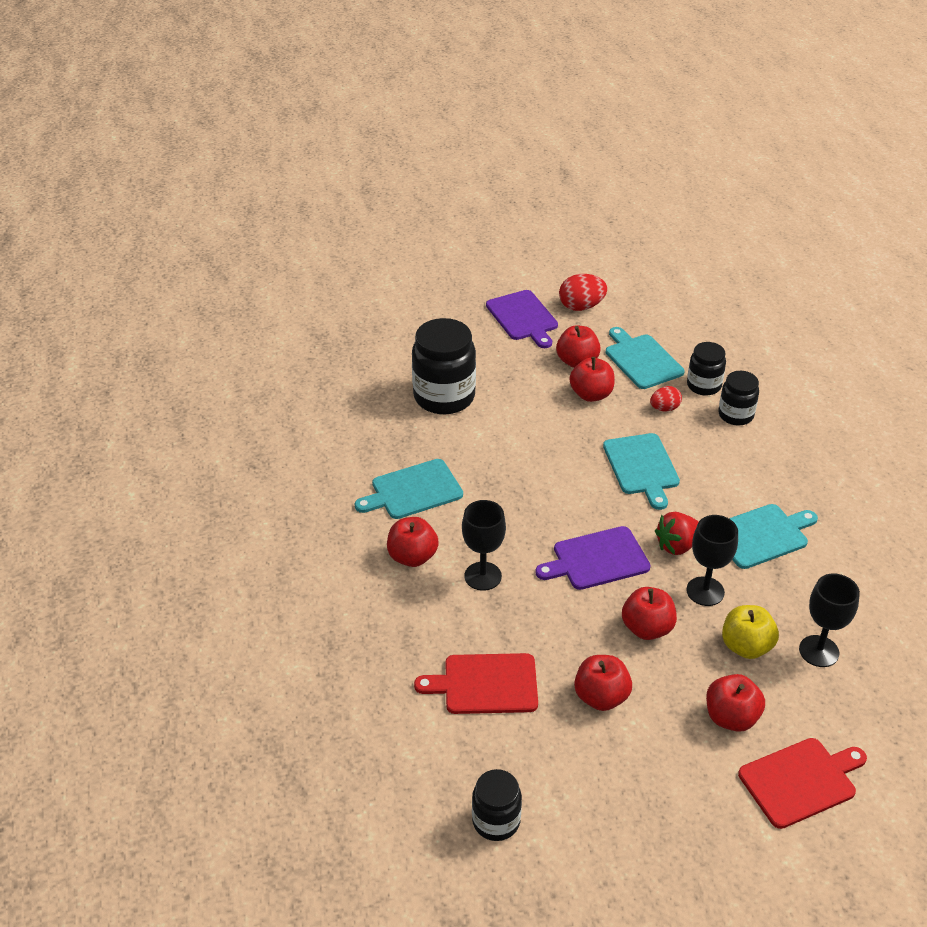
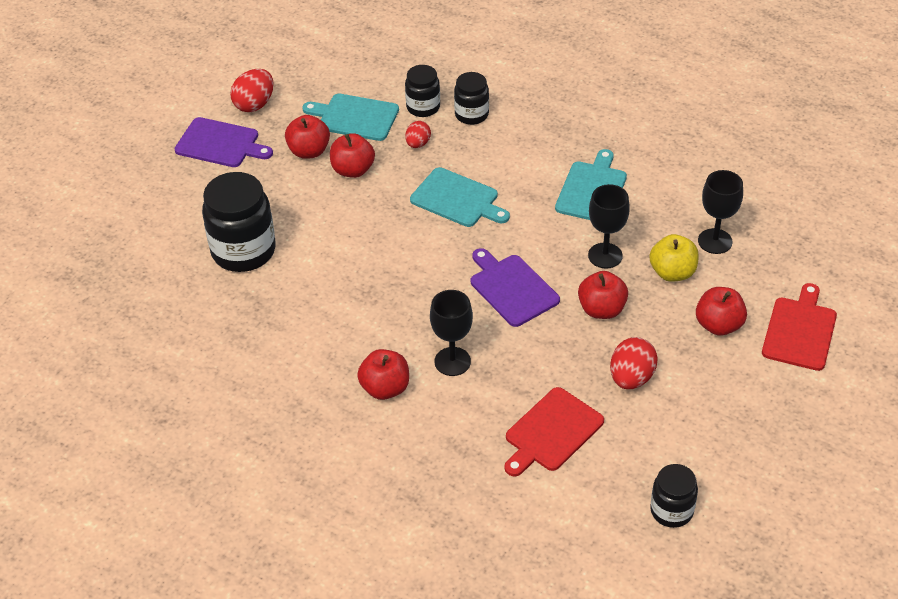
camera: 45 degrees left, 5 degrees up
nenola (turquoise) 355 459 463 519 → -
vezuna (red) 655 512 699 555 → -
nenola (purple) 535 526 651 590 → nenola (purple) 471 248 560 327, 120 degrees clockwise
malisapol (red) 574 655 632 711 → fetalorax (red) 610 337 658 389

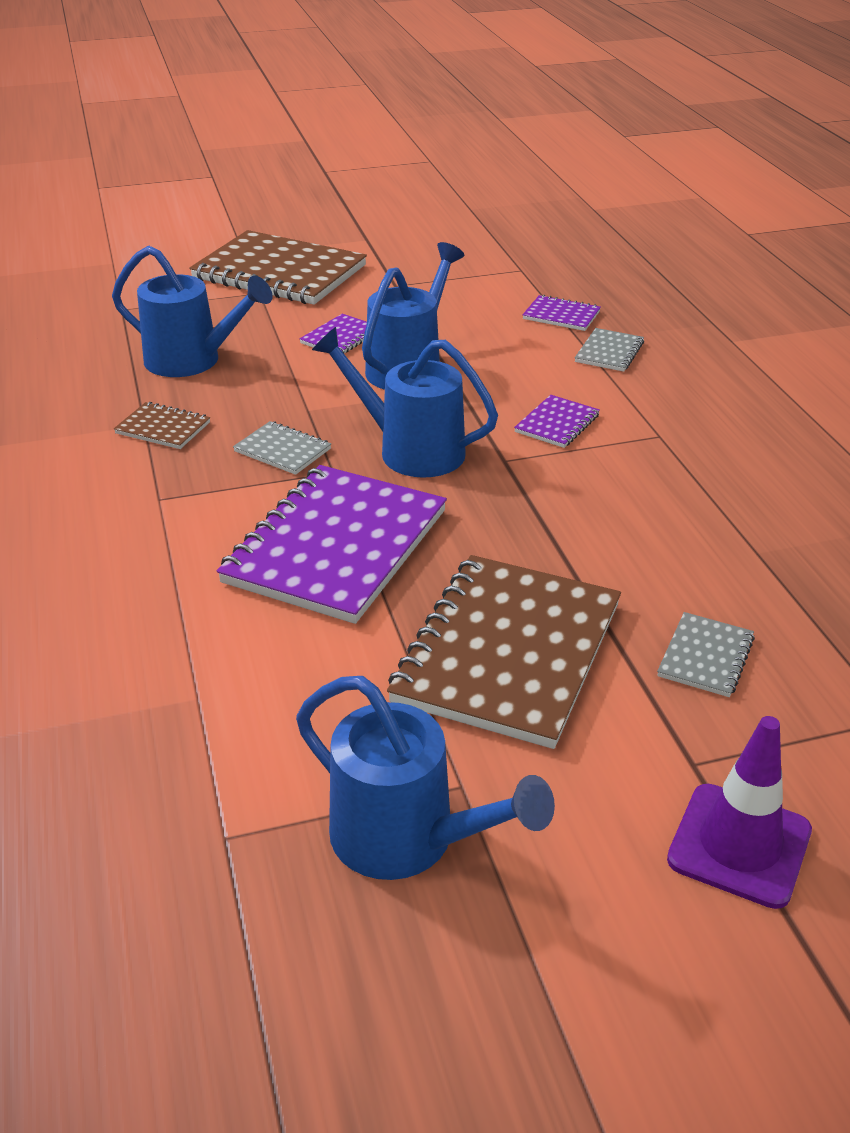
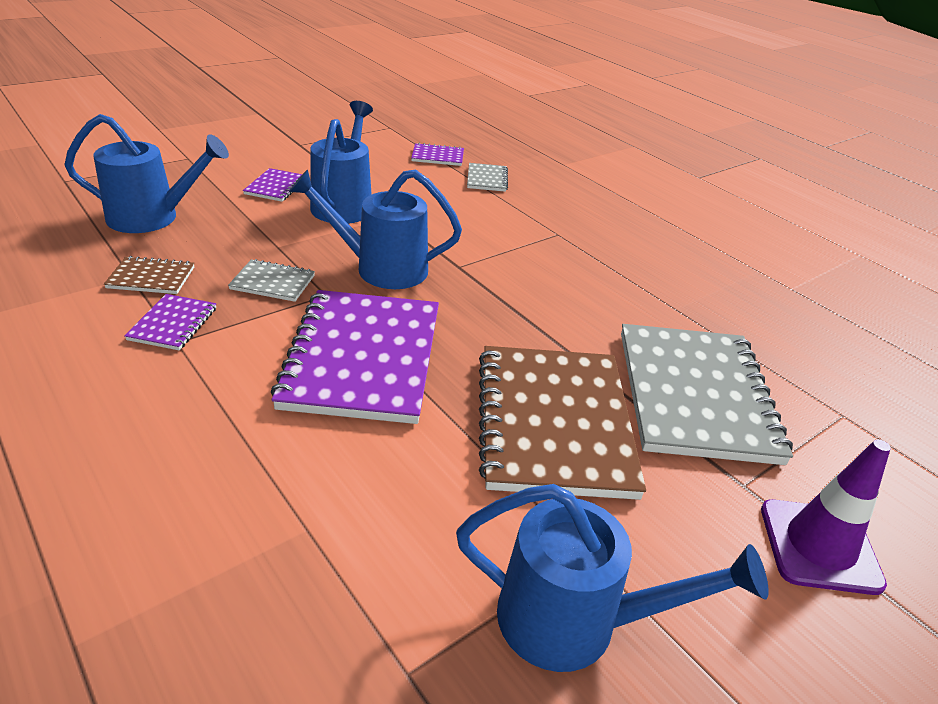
camera: 25 degrees left, 0 degrees up
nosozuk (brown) 189 230 367 305 → -
nosozuk (purple) 514 395 600 448 → nosozuk (purple) 124 294 216 350, move
nosozuk (grey) 657 612 755 697 → nosozuk (grey) 621 324 793 465, x2.30

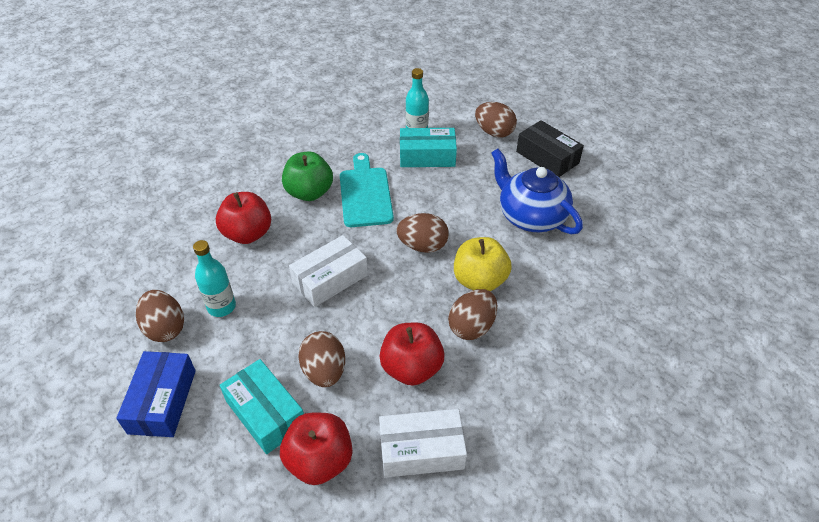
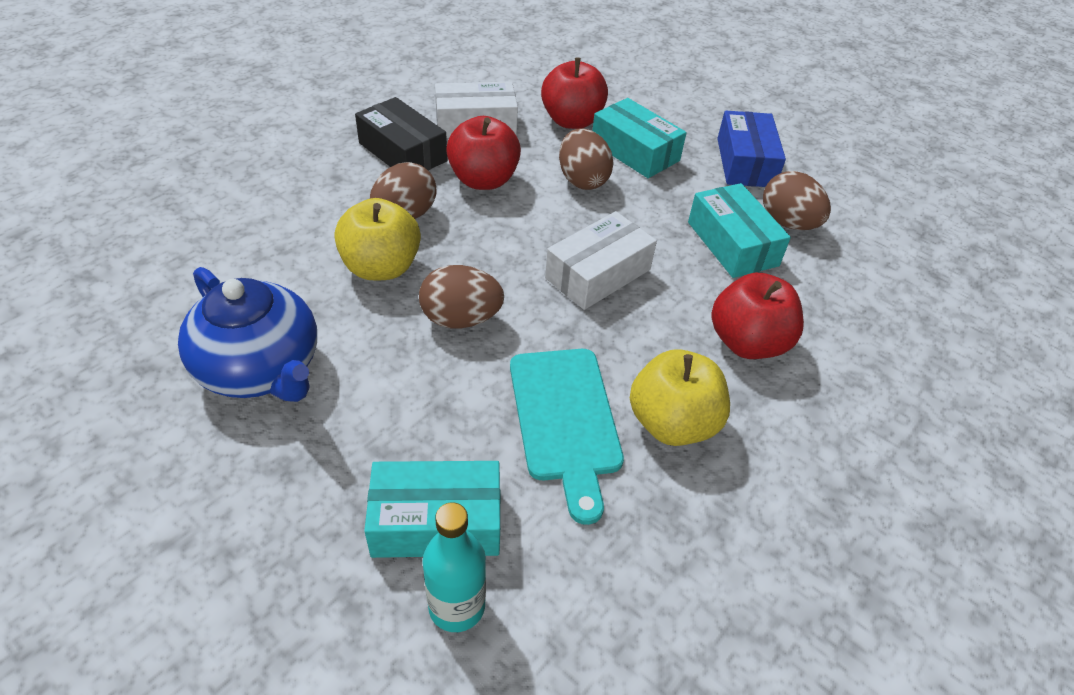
camera: 175 degrees right, 0 degrees up
fetalorax (brown) 475 102 517 138 → -
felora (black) 516 120 584 177 → felora (black) 355 97 447 170, move
malisapol (green) 282 151 333 201 → malisapol (yellow) 630 349 730 446
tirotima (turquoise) 193 240 236 317 → felora (turquoise) 688 183 791 278

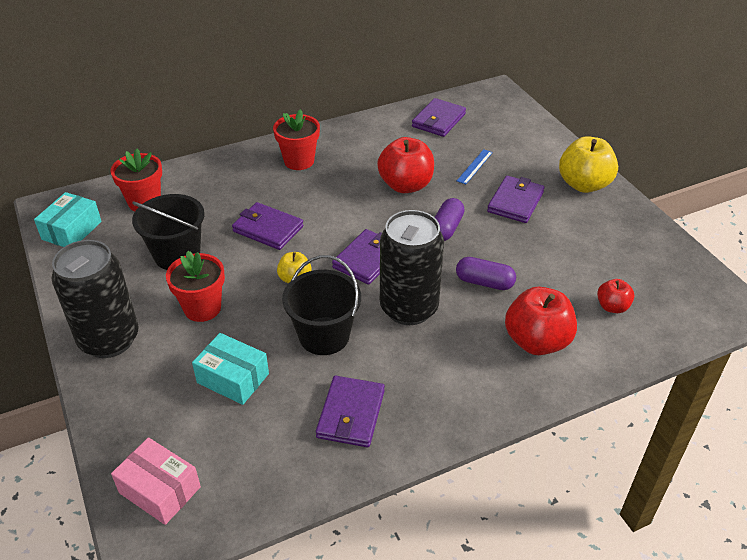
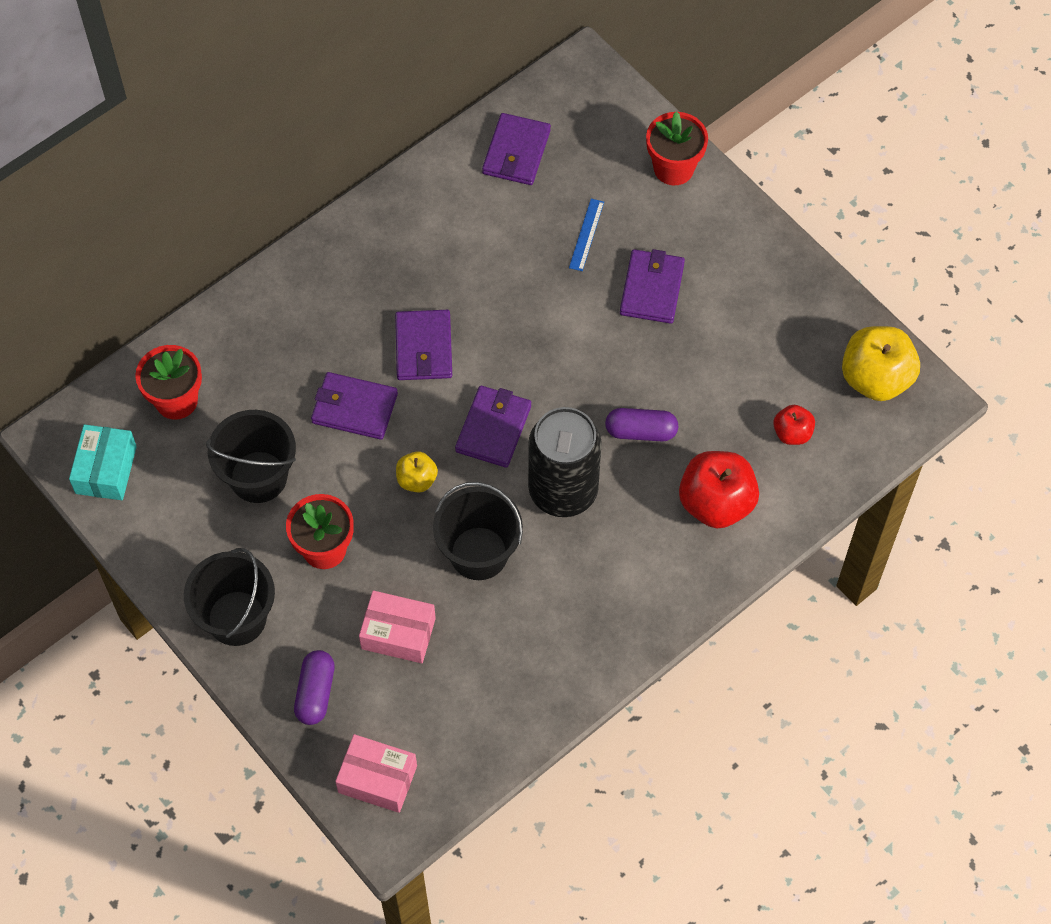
camera: 15 degrees left, 20 degrees up
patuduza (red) 273 109 320 170 → patuduza (red) 646 111 708 185, move
malisapol (yellow) 559 136 618 193 → malisapol (yellow) 842 326 920 401, move
malisapol (red) 377 137 434 193 → -
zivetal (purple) 435 198 465 241 → zivetal (purple) 294 650 335 725, move
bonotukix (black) 52 240 139 358 → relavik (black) 184 548 275 646
felora (turquoise) 192 333 269 405 → felora (pink) 359 591 436 663
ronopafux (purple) 316 376 385 447 → ronopafux (purple) 395 310 452 380, move

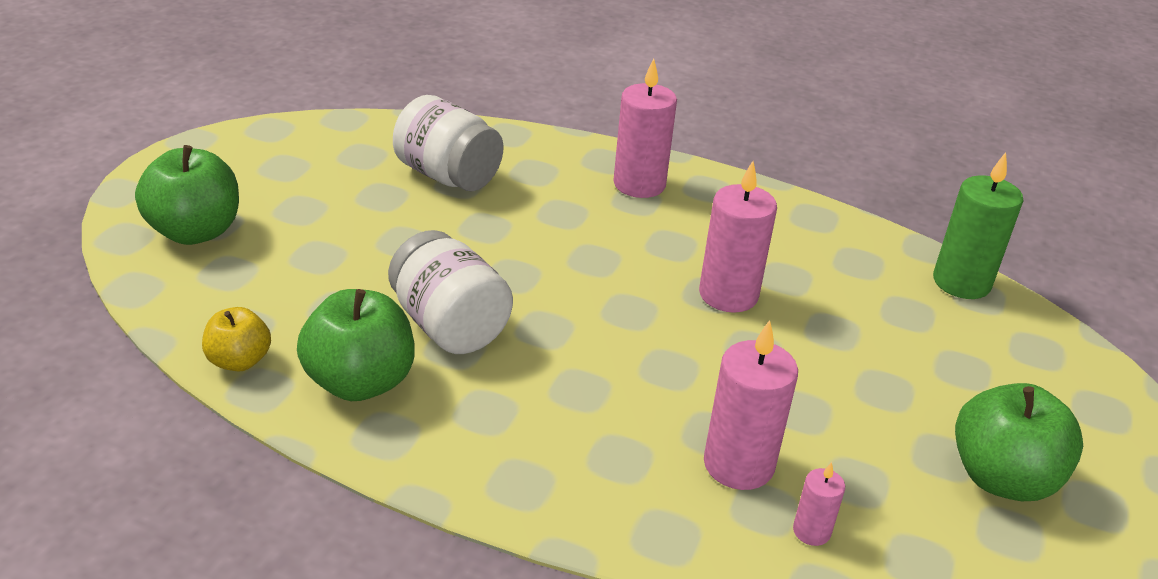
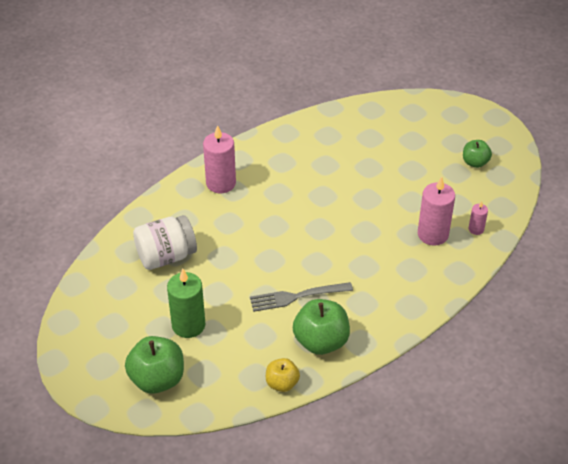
camera: 60 degrees left, 10 degrees up
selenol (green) 933 152 1023 299 → selenol (green) 167 269 205 338, move
selenol (pink) 699 161 777 313 → -
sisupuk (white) 388 230 513 354 → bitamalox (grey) 250 282 353 312
malisapol (green) 955 383 1083 501 → malisapol (green) 463 140 492 168, x0.59

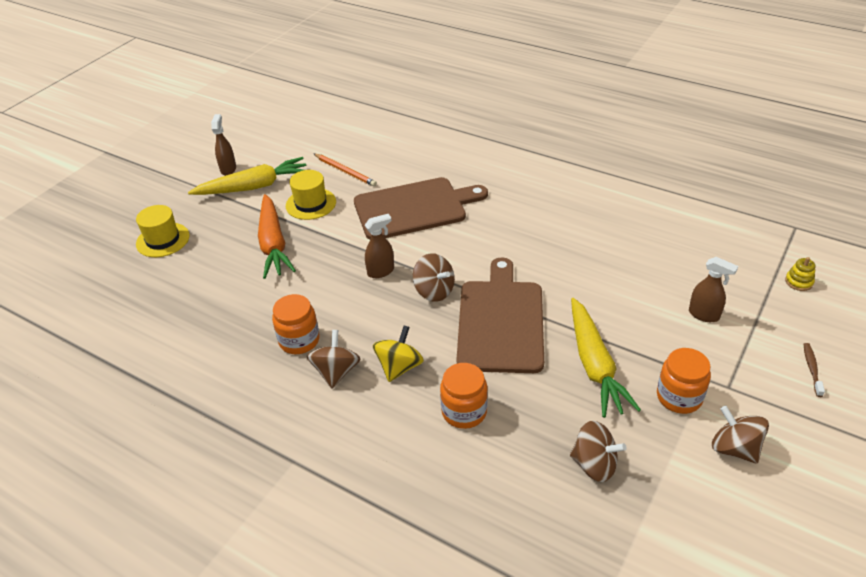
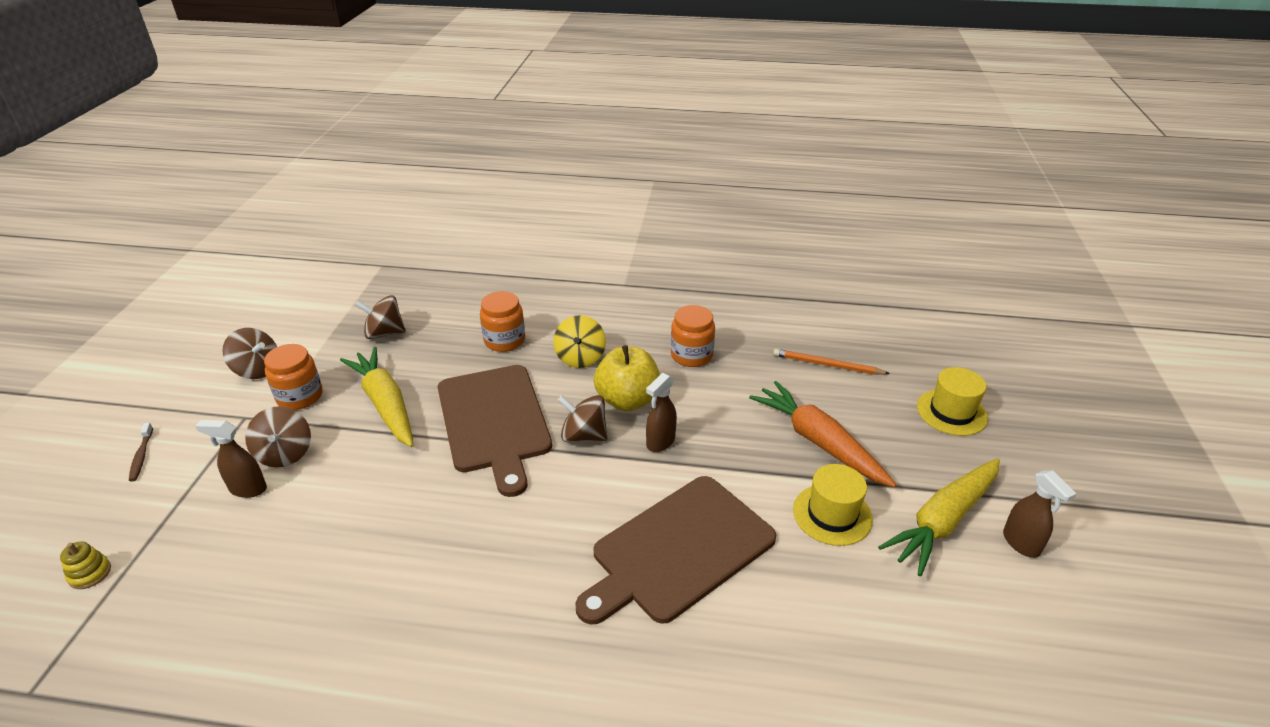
camera: 155 degrees right, 5 degrees down
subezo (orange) 314 154 377 187 → subezo (orange) 773 349 890 375, move
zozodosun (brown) 307 330 360 388 → zozodosun (brown) 245 406 311 468, move
- → malisapol (yellow) 594 345 660 411

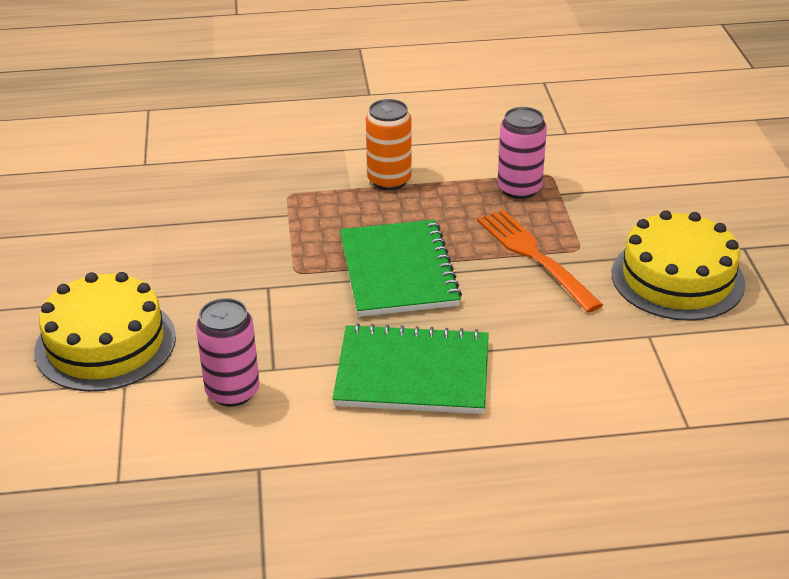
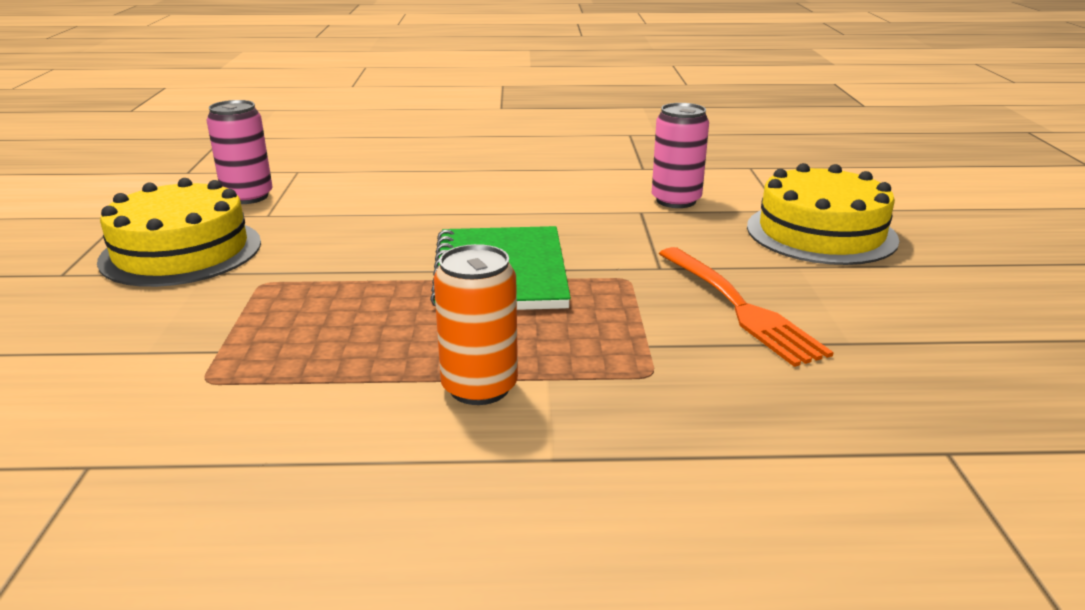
camera: 175 degrees left, 10 degrees down
bonotukix (pink) 498 107 547 199 → bonotukix (pink) 207 100 273 204, move
bitamalox (orange) 477 210 603 312 → bitamalox (orange) 659 247 834 367, move
nosozuk (green) 332 323 489 414 → -

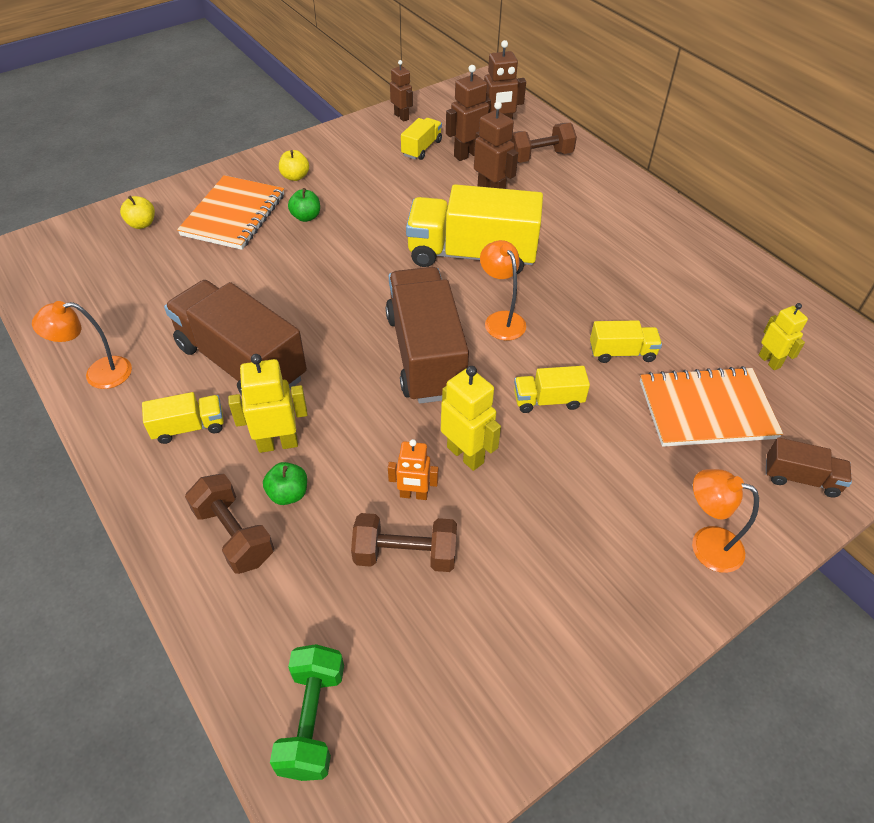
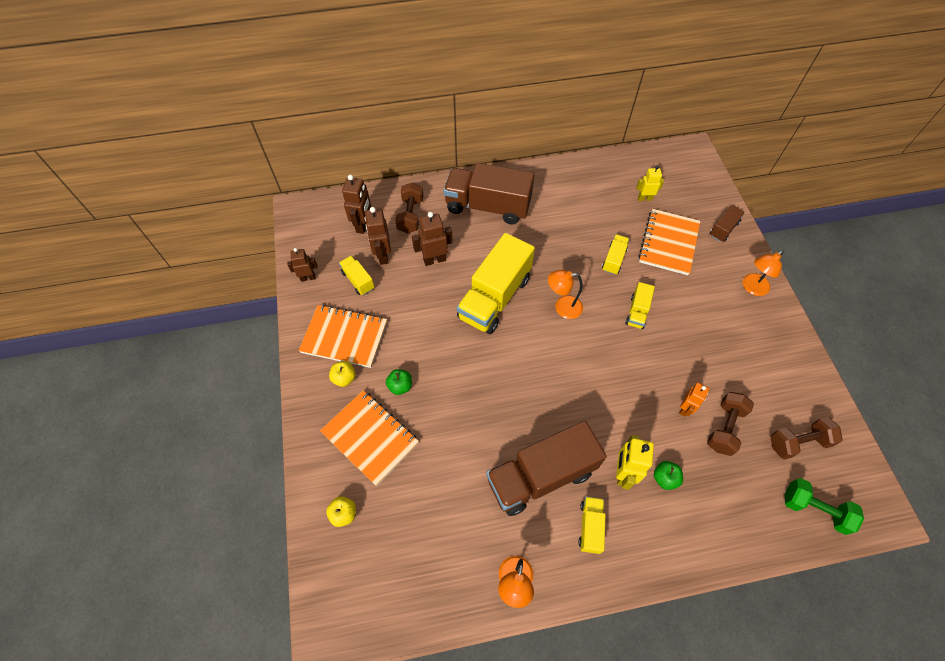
camera: 65 degrees left, 10 degrees up
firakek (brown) 386 267 469 404 → firakek (brown) 444 163 534 225, move
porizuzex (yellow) 441 366 501 471 → -
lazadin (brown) 185 474 274 574 → lazadin (brown) 770 417 843 460, move
- → nosozuk (orange) 299 305 387 368

